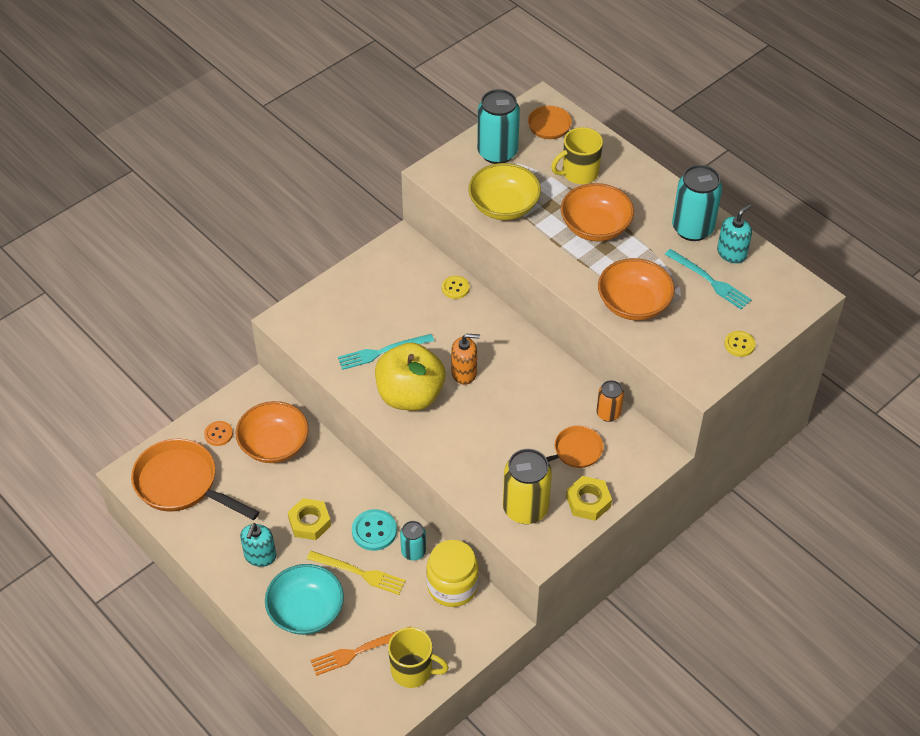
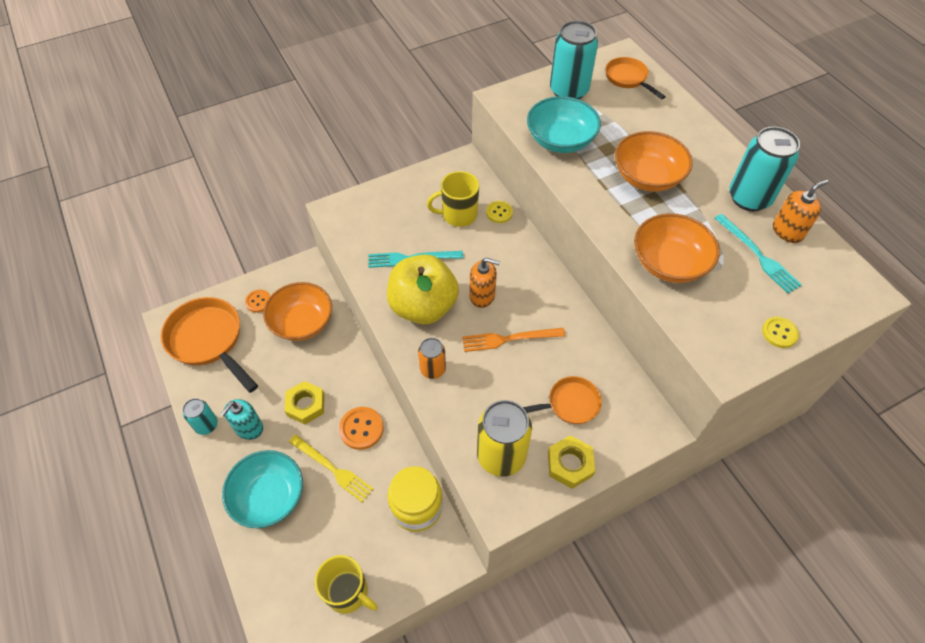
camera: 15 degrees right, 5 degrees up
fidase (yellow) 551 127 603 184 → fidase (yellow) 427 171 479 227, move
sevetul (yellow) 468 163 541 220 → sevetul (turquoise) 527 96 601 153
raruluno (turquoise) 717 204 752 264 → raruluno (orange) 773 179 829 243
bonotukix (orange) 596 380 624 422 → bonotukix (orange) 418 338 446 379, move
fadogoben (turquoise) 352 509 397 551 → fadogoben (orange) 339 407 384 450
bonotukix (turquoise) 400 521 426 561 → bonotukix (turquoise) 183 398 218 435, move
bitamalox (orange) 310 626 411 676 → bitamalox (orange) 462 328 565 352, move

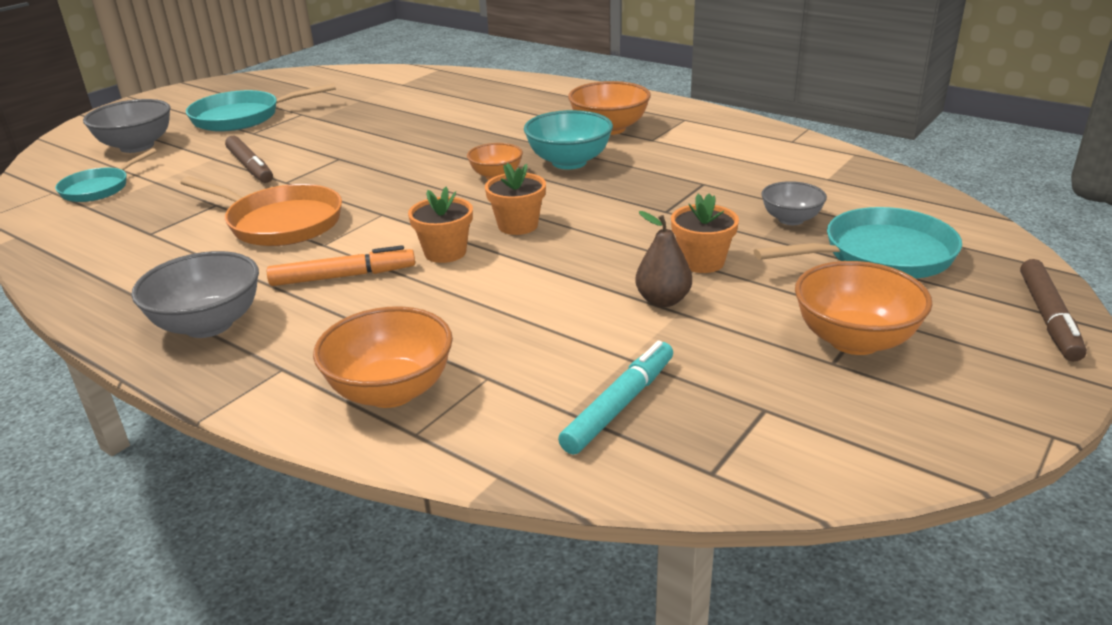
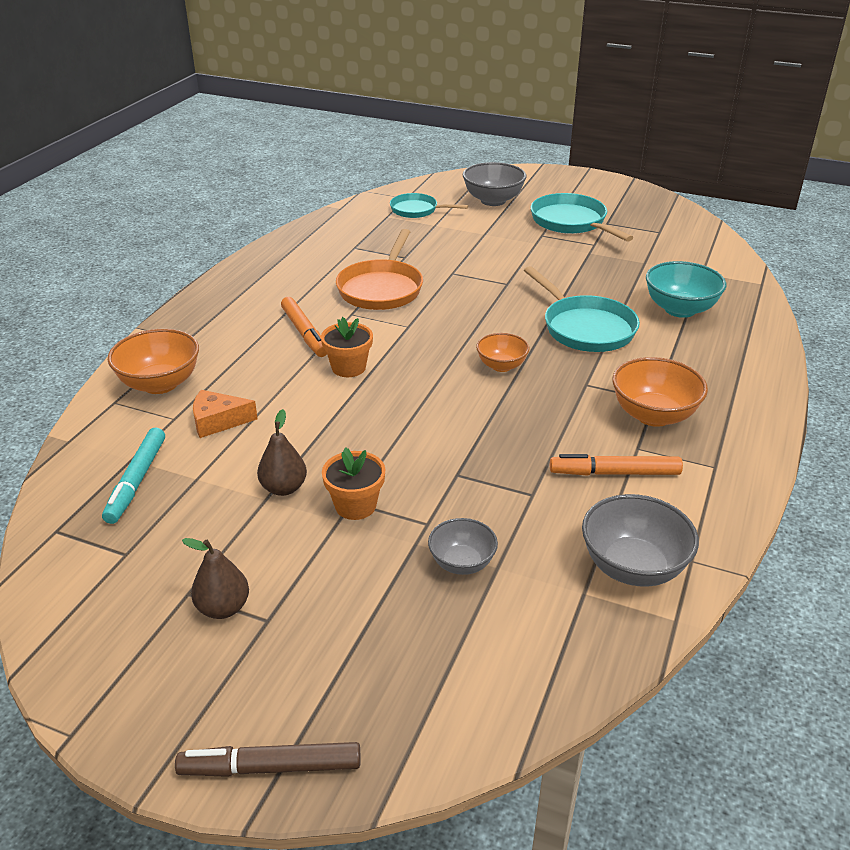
camera: 75 degrees right, 5 degrees up
sevetul (turquoise) 524 110 613 170 → sevetul (turquoise) 646 261 726 318, move
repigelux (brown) 225 136 273 183 → -
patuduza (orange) 485 163 546 235 → -
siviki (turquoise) 754 207 962 279 → siviki (turquoise) 524 266 640 352, move
sevetul (grey) 131 251 259 338 → sevetul (grey) 582 494 699 587, move
sevetul (orange) 795 261 932 355 → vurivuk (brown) 182 538 249 619
repigelux (turquoise) 558 341 673 455 → repigelux (turquoise) 102 428 165 524, 75 degrees clockwise
- → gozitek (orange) 193 390 258 438
- → repigelux (orange) 550 454 683 476

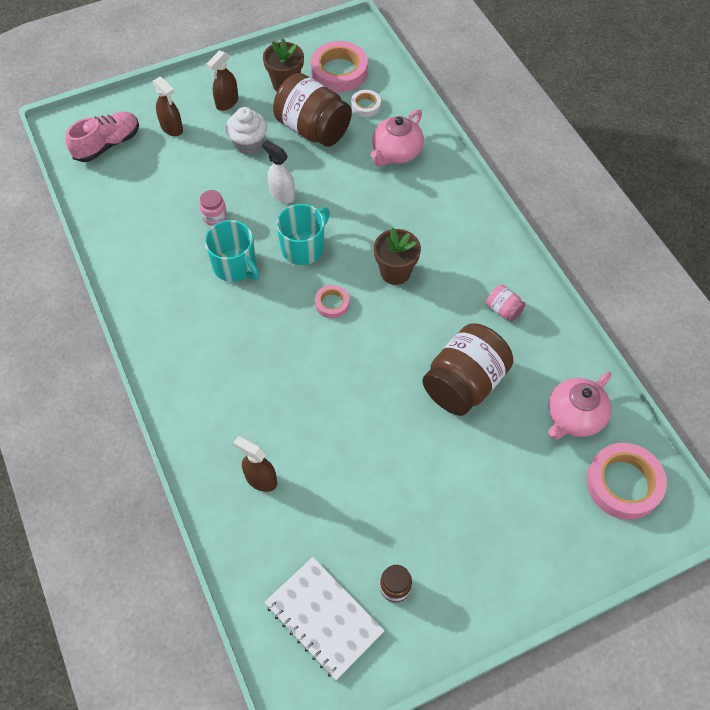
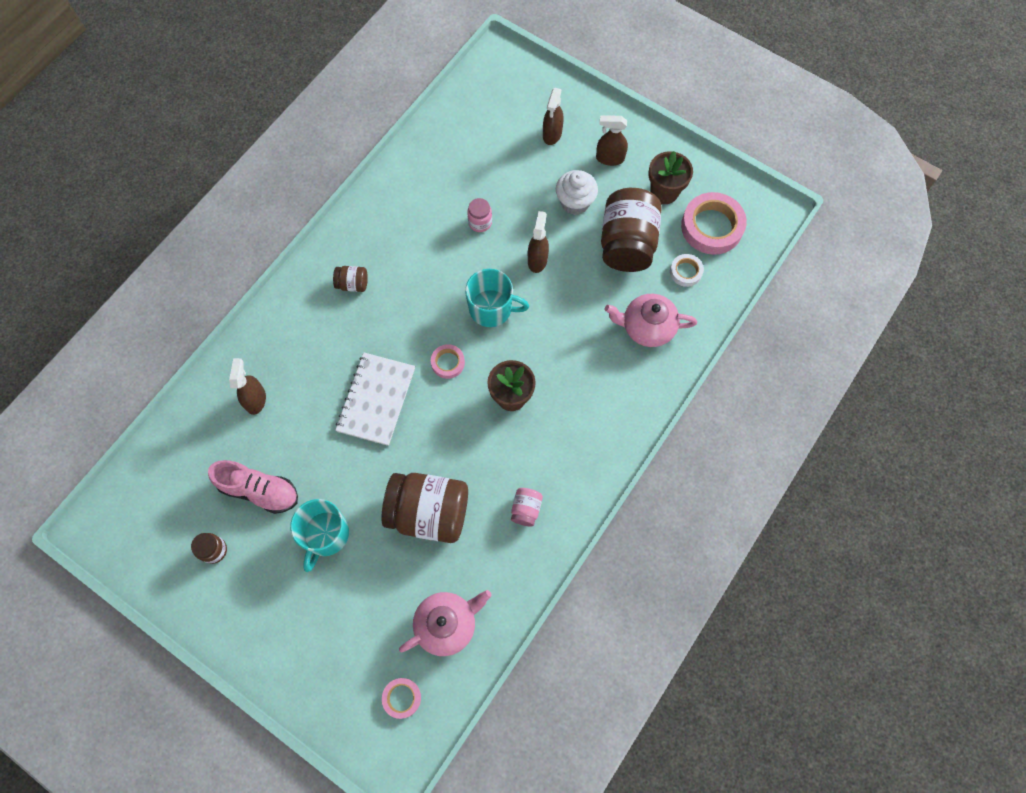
camera: 60 degrees right, 10 degrees up
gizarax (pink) 66 112 139 162 → gizarax (pink) 208 460 298 514, move
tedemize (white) 262 140 295 203 → tedemize (brown) 528 211 549 273
fidase (turquoise) 205 220 260 282 → fidase (turquoise) 290 499 349 572, move
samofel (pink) 548 372 612 440 → samofel (pink) 399 590 492 656, 135 degrees clockwise
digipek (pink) 586 443 667 520 → digipek (pink) 382 678 421 719, x0.52
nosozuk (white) 264 557 384 680 → nosozuk (white) 335 353 415 446, move
- → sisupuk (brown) 333 266 368 292

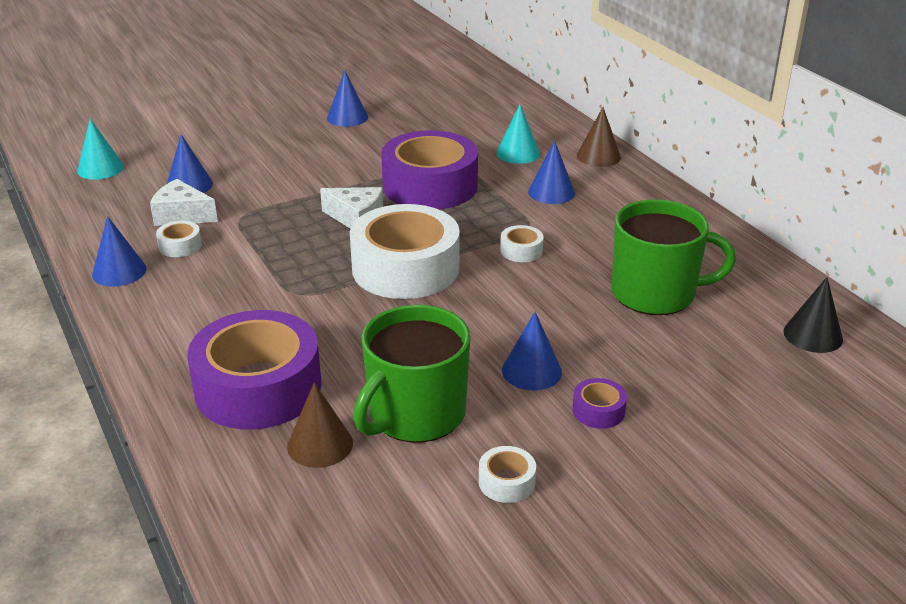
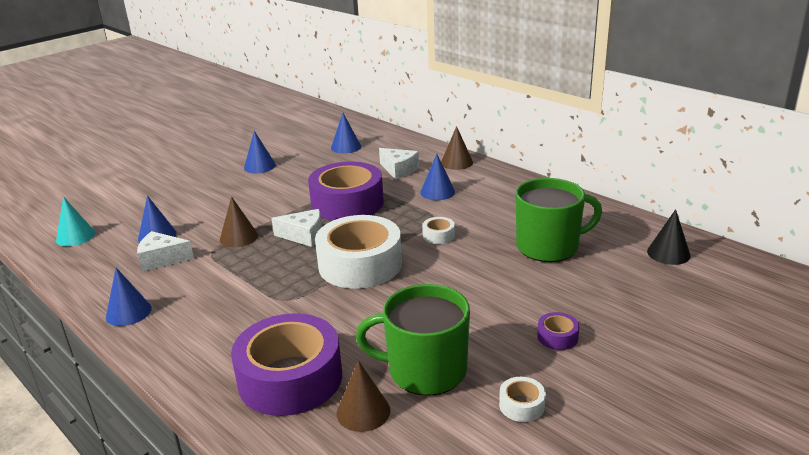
camera: 15 degrees left, 5 degrees down
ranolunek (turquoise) 496 105 540 164 → gozitek (white) 379 148 419 179
digipek (white) 156 221 202 257 → -
fidase (green) 353 305 471 443 → fidase (green) 356 284 470 396, 75 degrees clockwise
ranolunek (blue) 502 312 562 390 → ranolunek (blue) 331 113 361 154, move
- → ranolunek (brown) 220 196 258 247

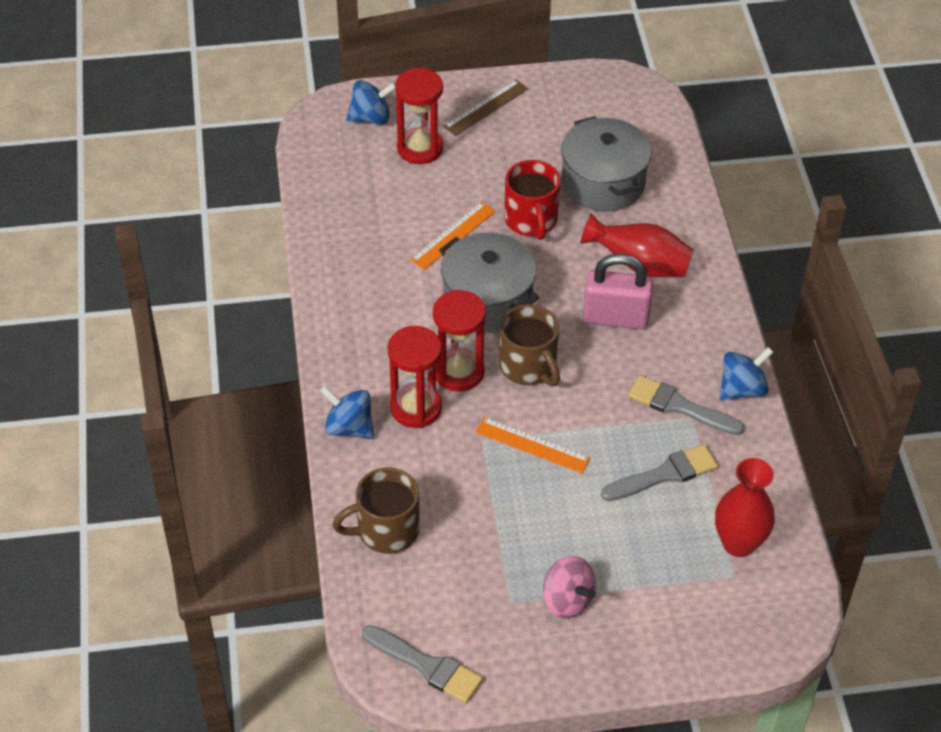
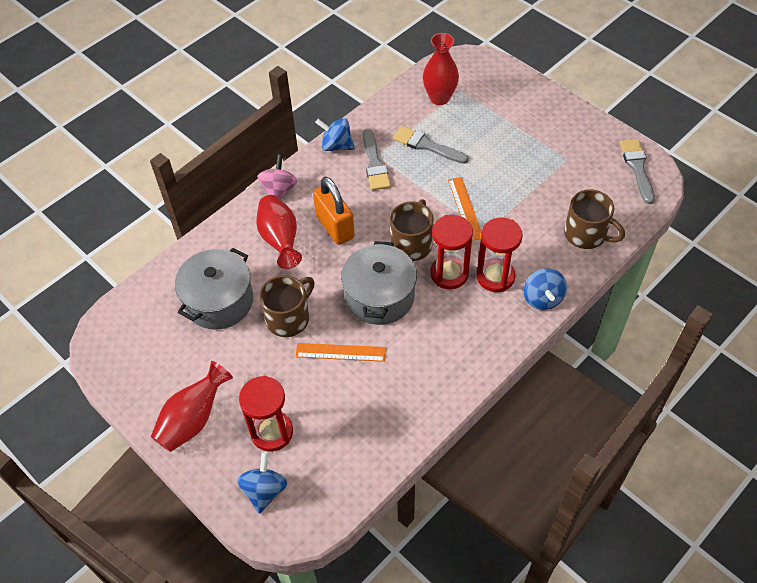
camera: 125 degrees left, 5 degrees up
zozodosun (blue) 346 80 395 125 → zozodosun (blue) 237 452 287 514, 60 degrees clockwise
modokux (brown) 443 80 529 136 → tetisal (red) 151 361 233 452
fidase (red) 504 160 560 240 → fidase (brown) 259 275 315 337
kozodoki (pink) 583 253 653 329 → kozodoki (orange) 313 176 355 245
zozodosun (pink) 543 556 596 619 → zozodosun (pink) 257 155 297 199, move

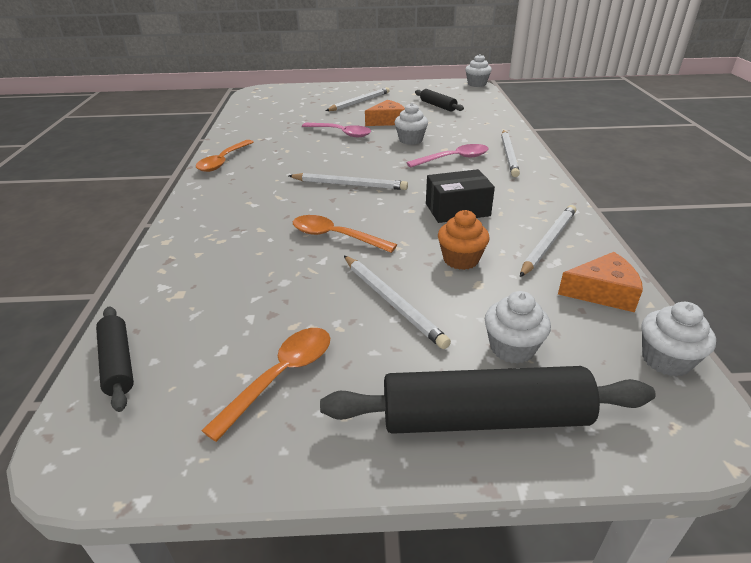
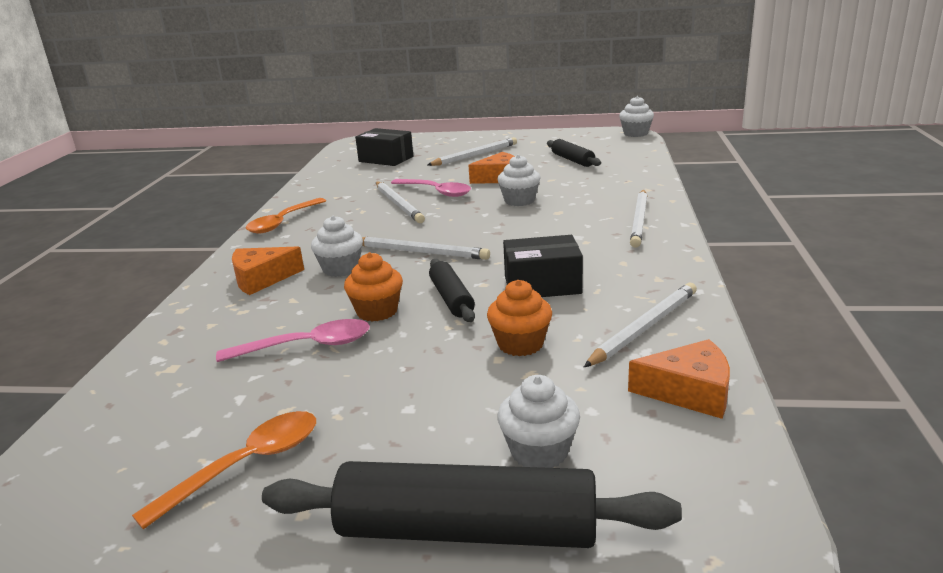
camera: 10 degrees right, 10 degrees down
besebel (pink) 406 144 489 168 → besebel (pink) 216 319 370 362, move
besebel (orange) 293 215 397 253 → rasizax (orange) 344 252 403 322
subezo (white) 344 256 451 349 → subezo (white) 376 181 425 223, move
rasizax (white) 642 302 716 377 → rasizax (white) 311 216 363 277, move
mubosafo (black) 96 306 134 412 → mubosafo (black) 429 259 475 322, move
- → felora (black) 355 128 413 166
- → gozitek (orange) 232 246 304 295

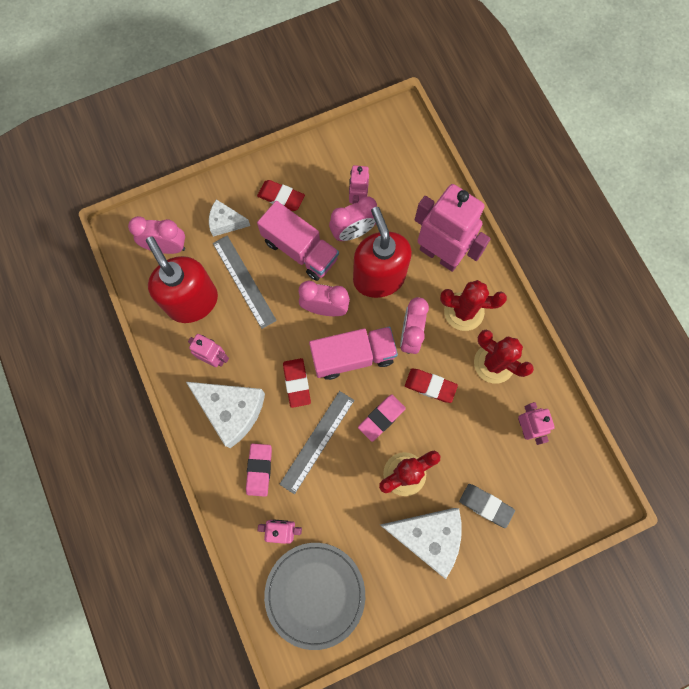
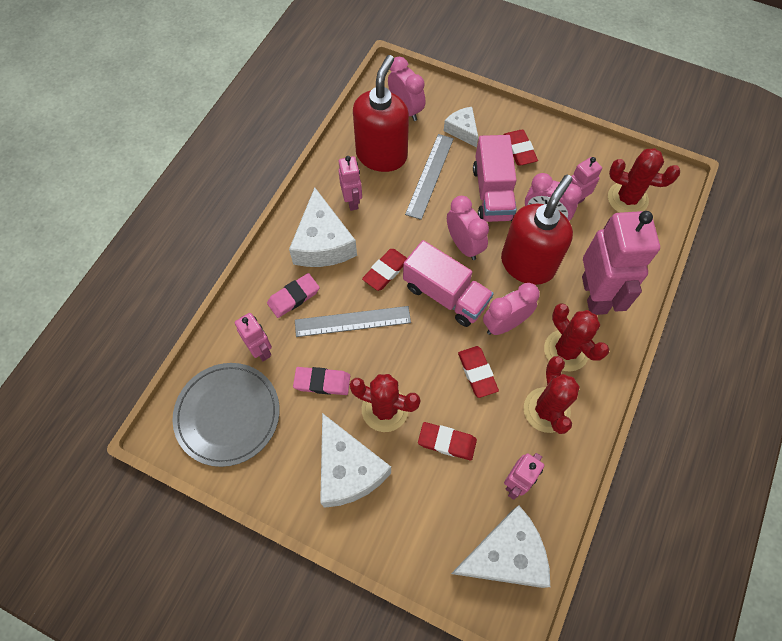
camera: 50 degrees right, 10 degrees down
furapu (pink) 358 394 406 442 → furapu (pink) 293 367 350 395, move
furapu (grey) 459 484 515 528 → -
- → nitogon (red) 608 148 680 213
- → furapu (red) 418 422 477 460
- → gozitek (white) 451 505 550 588

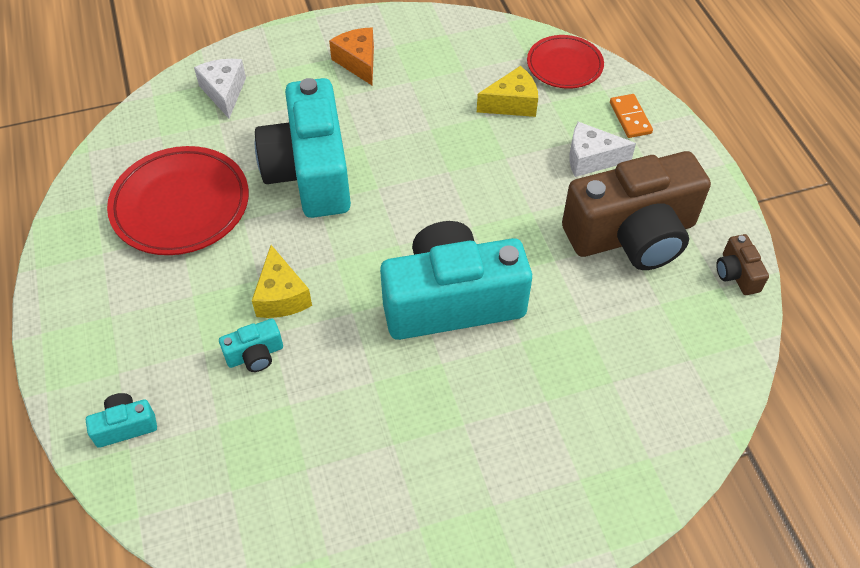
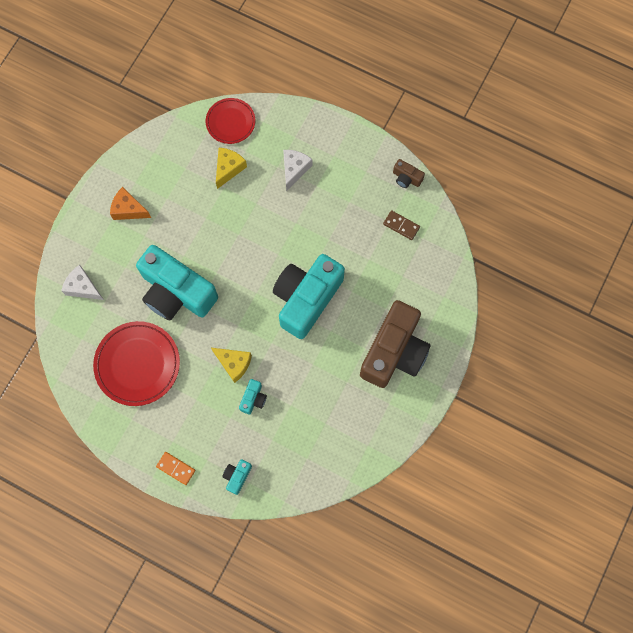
camera: 45 degrees left, 20 degrees up
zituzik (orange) 610 94 653 138 → zituzik (orange) 156 452 196 485, move
gozitek (white) 570 122 636 177 → gozitek (white) 283 150 312 191, 150 degrees clockwise
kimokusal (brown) 562 151 711 270 → kimokusal (brown) 360 300 431 388, move
- → zituzik (brown) 383 210 420 240

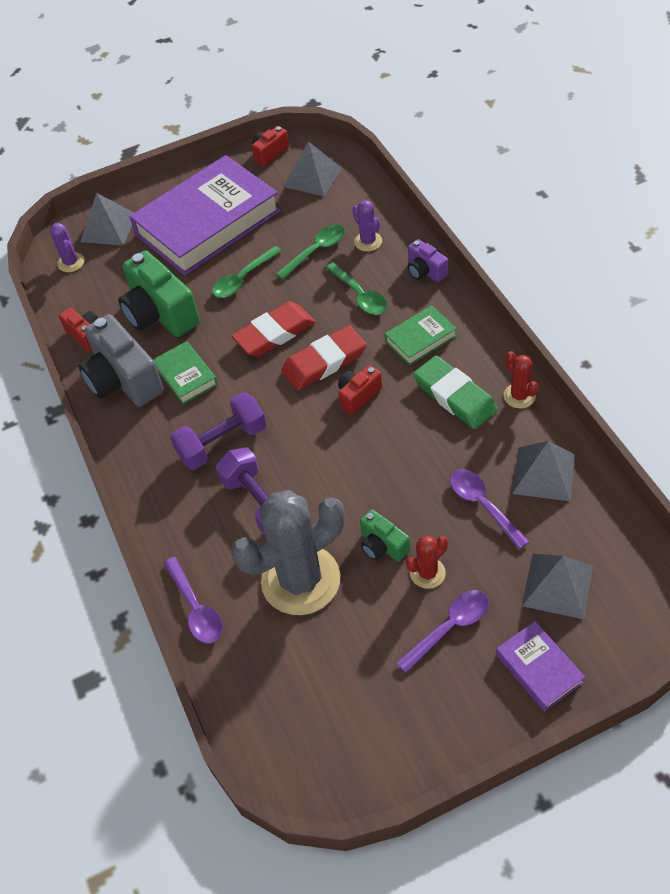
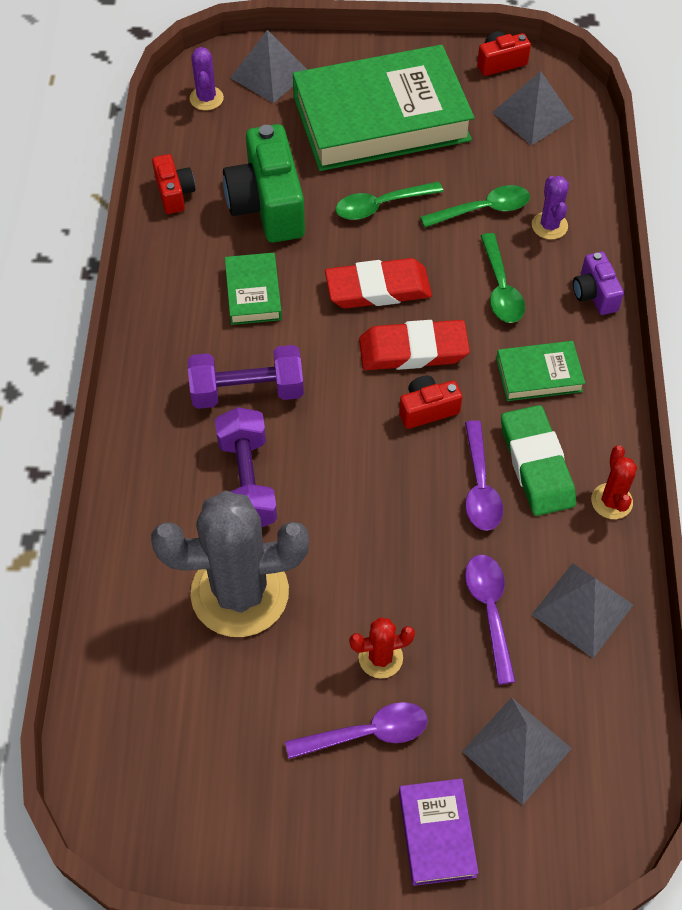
camera: 20 degrees right, 5 degrees up
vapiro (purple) 129 155 281 275 → vapiro (green) 293 45 474 171
kimokusal (grey) 79 314 164 407 → -
kimokusal (green) 360 509 410 562 → -
besebel (purple) 163 557 223 643 → besebel (purple) 465 420 503 531, move

